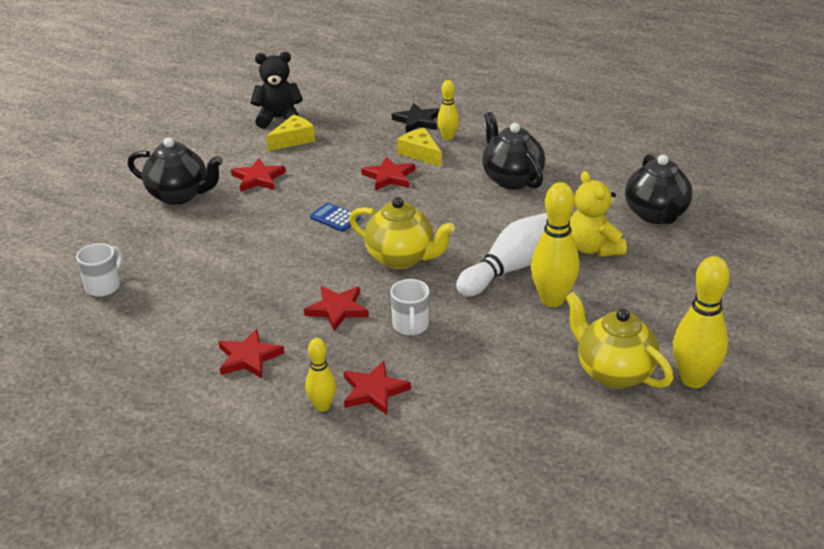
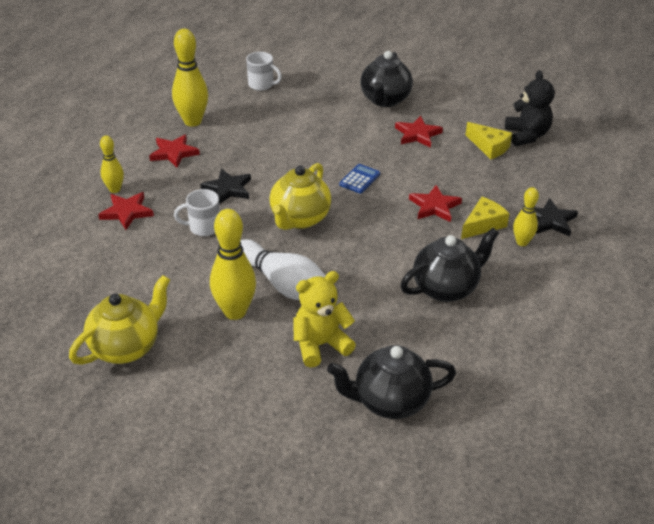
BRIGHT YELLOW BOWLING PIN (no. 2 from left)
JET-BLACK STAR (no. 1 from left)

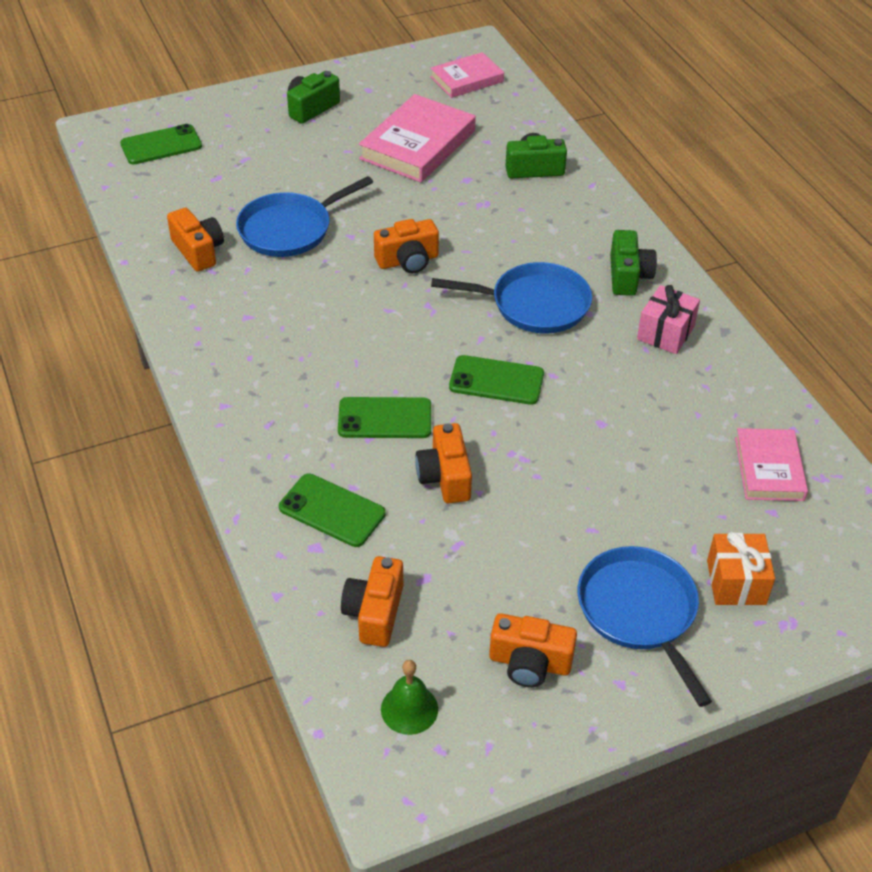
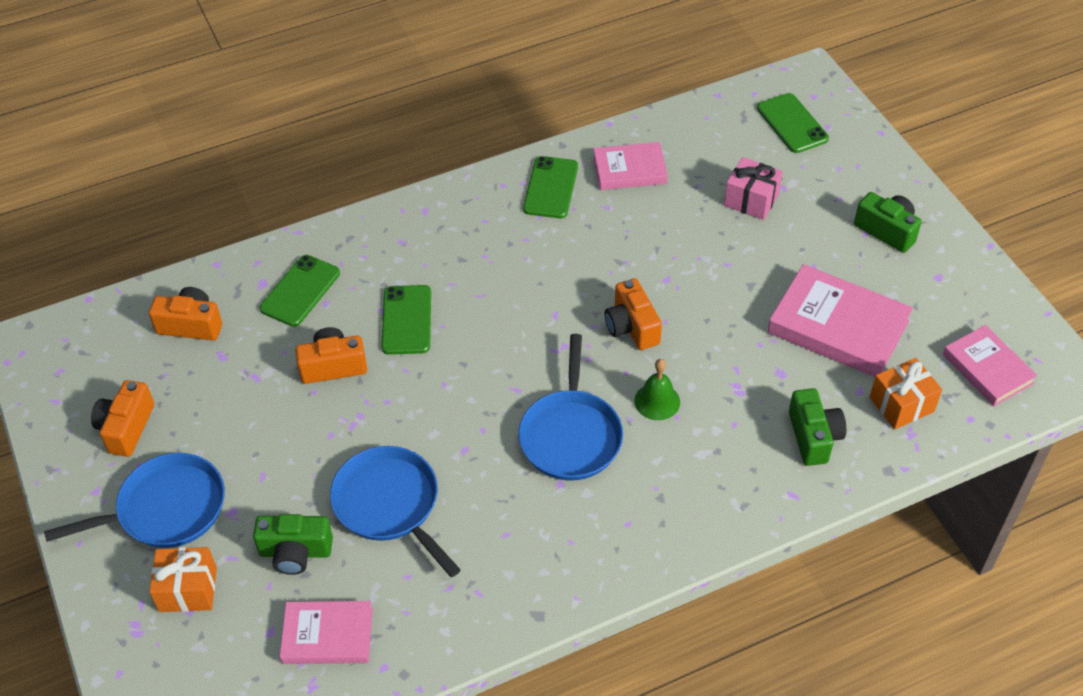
ROYAL BLUE FRYING PAN (no. 2 from left)
ROSE-PINK HARDCOVER (no. 2 from left)
EMERALD CAMERA (no. 1 from left)
ROSE-PINK PRESENT
EMERALD MOBILE PHONE (no. 3 from left)
EMERALD BELL
ORANGE-COLOURED PRESENT (no. 2 from left)

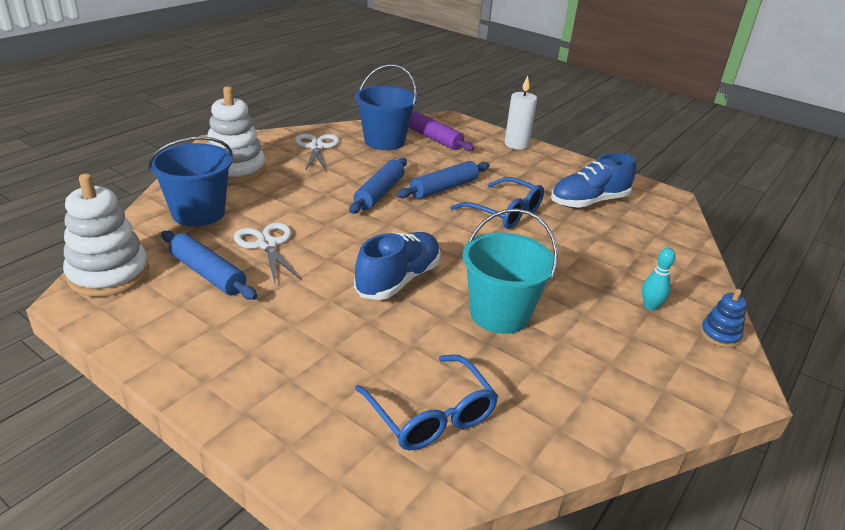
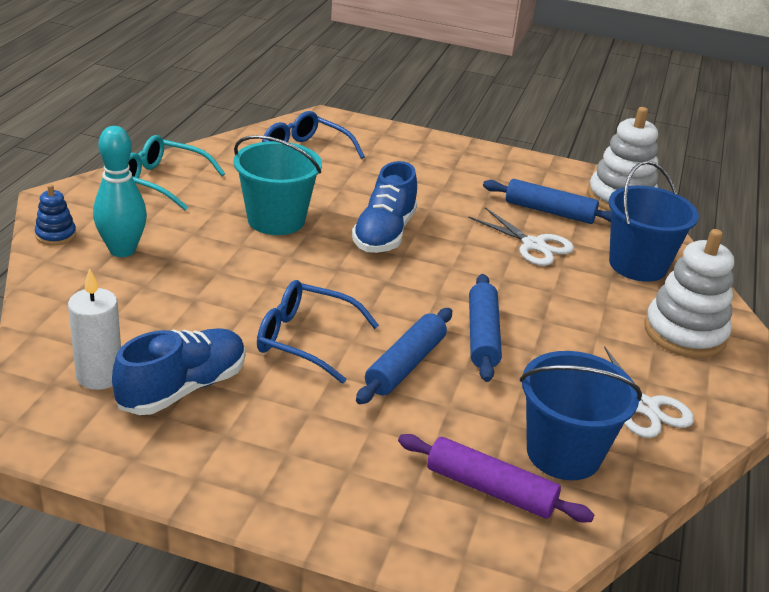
WHITE PILLAR CANDLE
TURQUOISE BOWLING PIN
TURQUOISE SPECTACLES

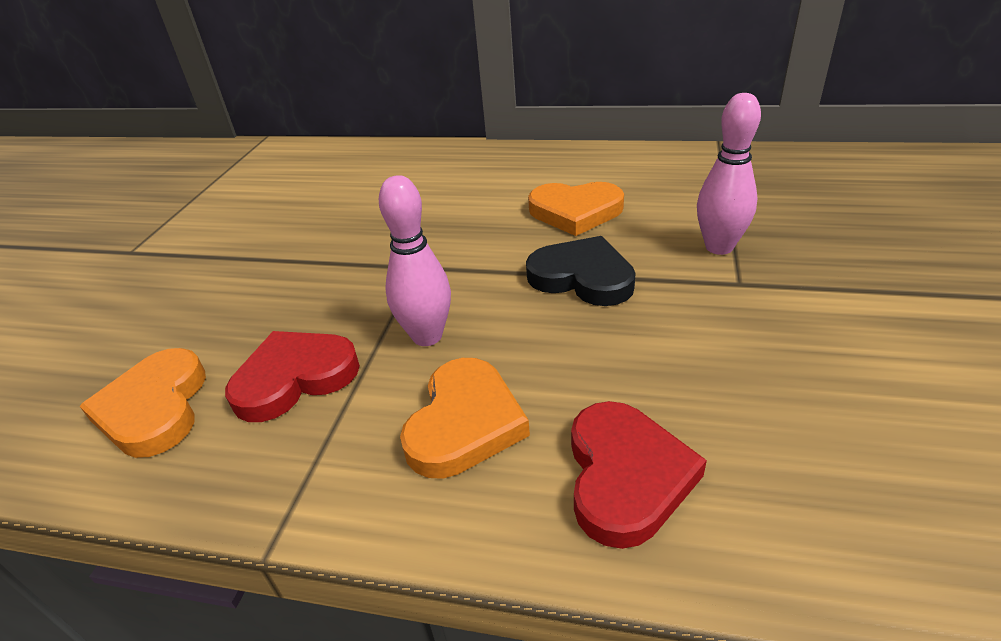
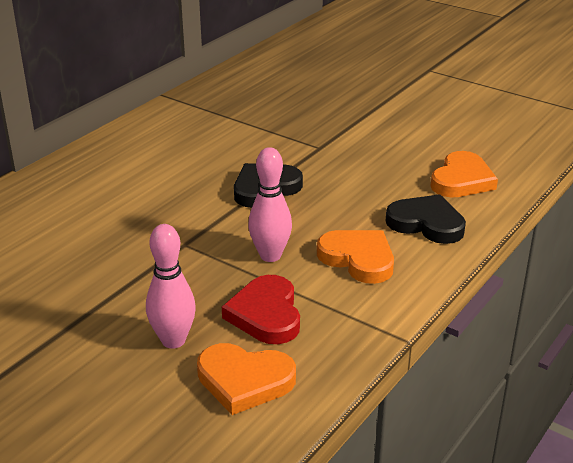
ROSE-PINK BOWLING PIN (no. 1 from left)
ORANGE-COLOURED HEART (no. 3 from left)
JET-BLACK HEART (no. 2 from left)

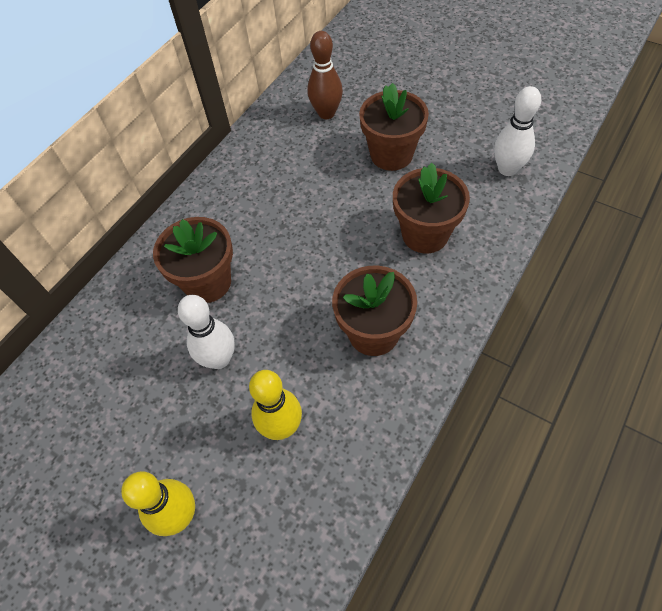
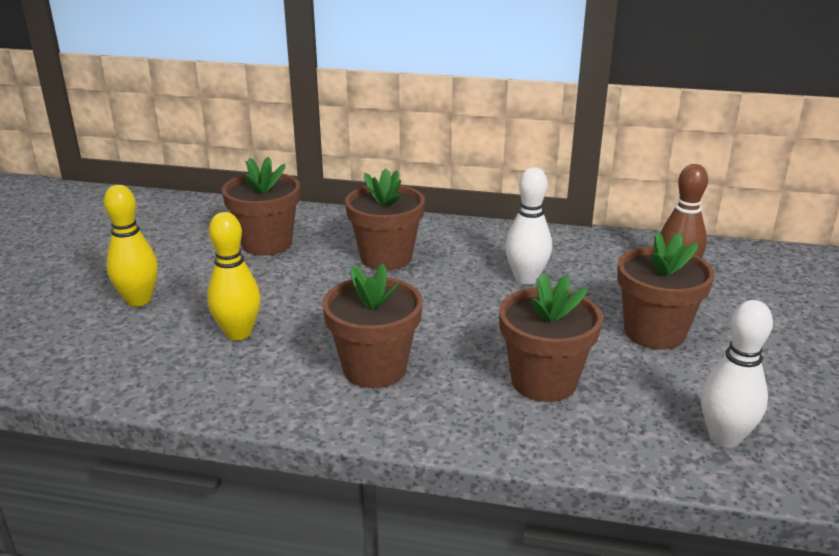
WHITE BOWLING PIN (no. 1 from left)
BROWN PLANT POT (no. 1 from left)

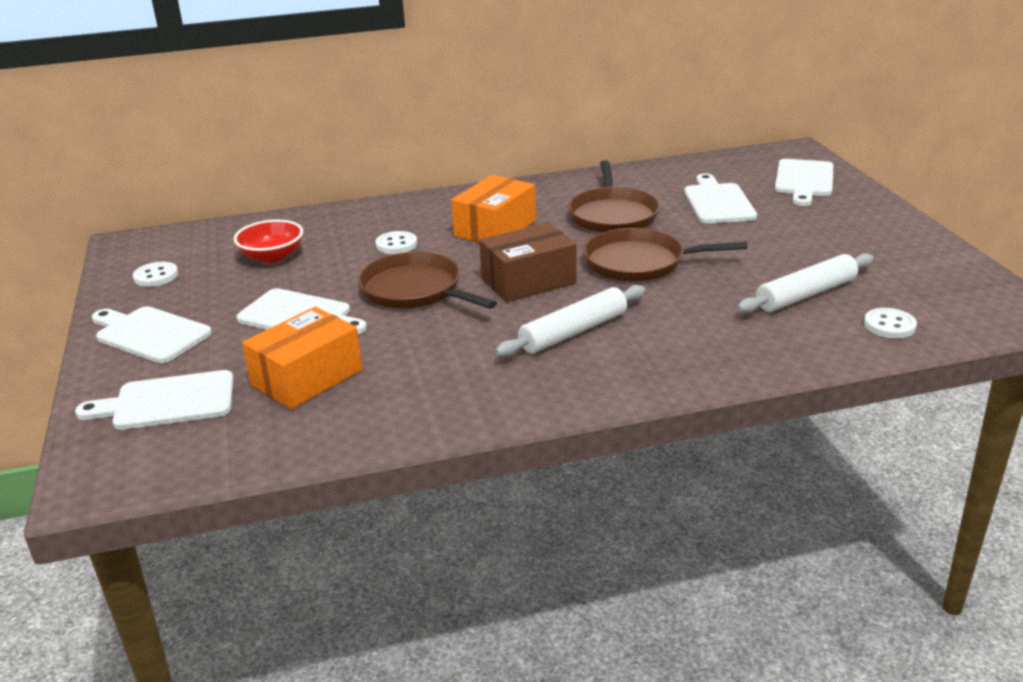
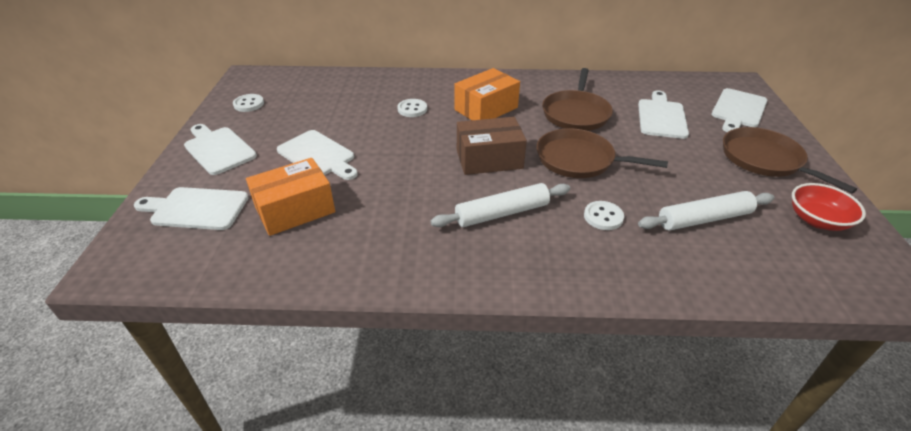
SCARLET DEEP DISH
BROWN FRYING PAN (no. 3 from left)
WHITE SEWING BUTTON (no. 3 from left)

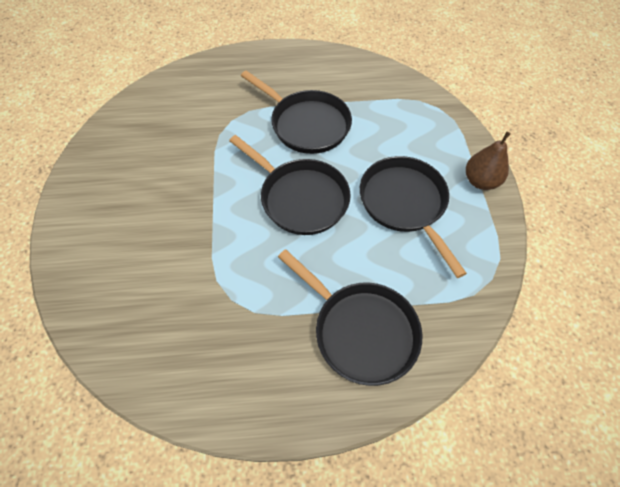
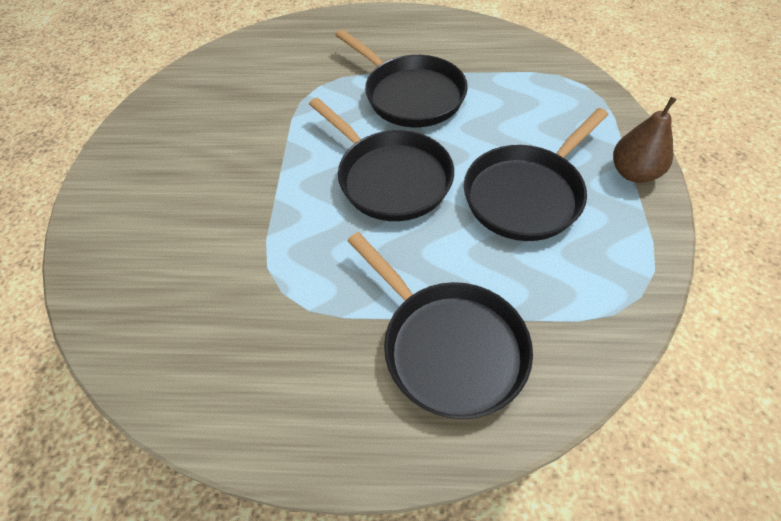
JET-BLACK FRYING PAN (no. 4 from left)

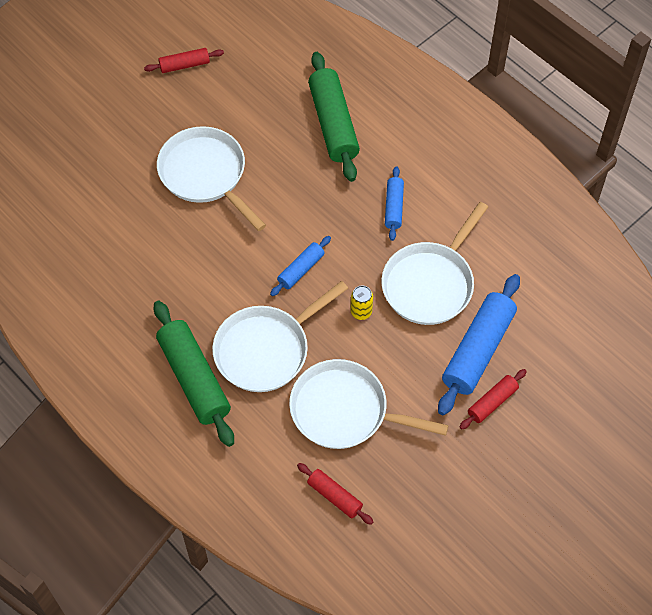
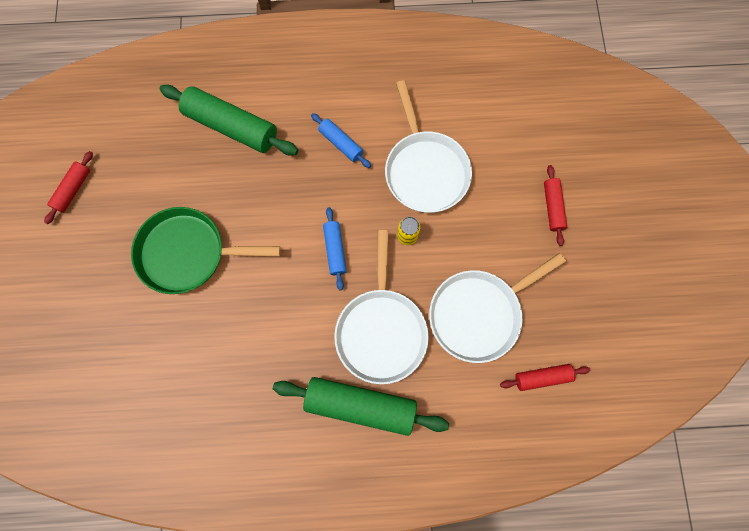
EMERALD FRYING PAN
ROYAL BLUE ROLLING PIN (no. 3 from left in the first image)

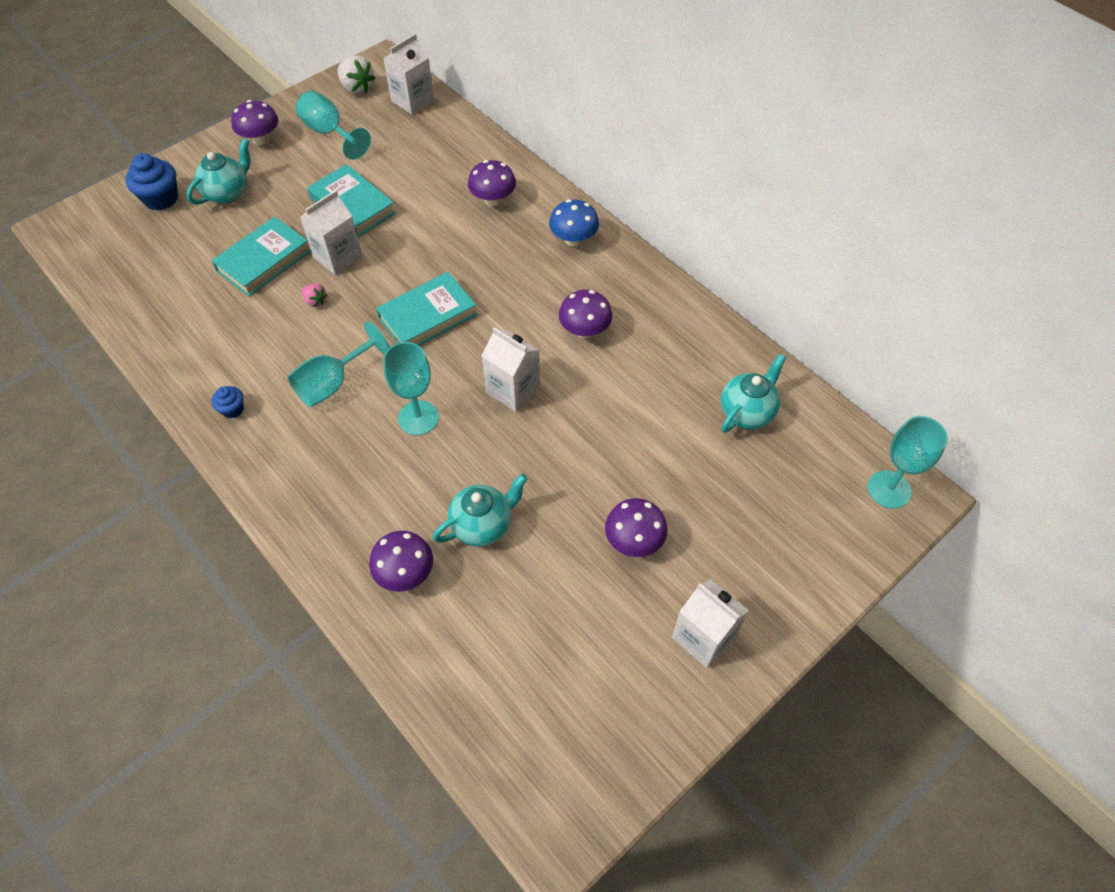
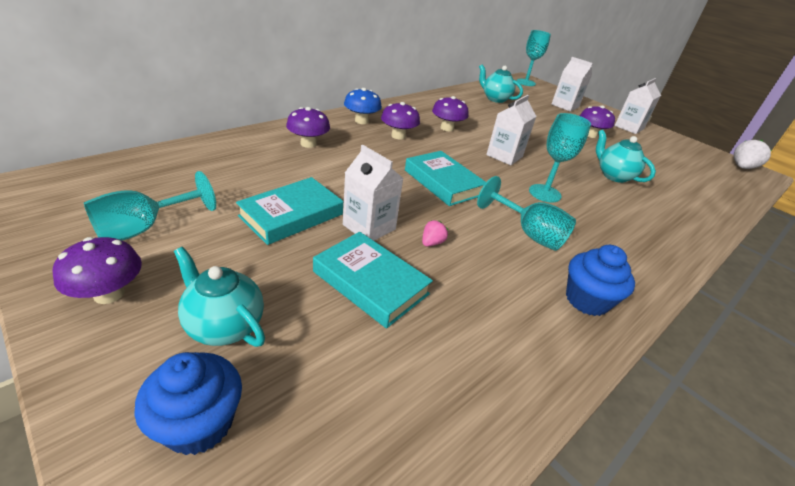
WHITE JUICE CARTON (no. 3 from left)
WHITE STRAWBERRY
ROYAL BLUE FAIRY CAKE (no. 2 from left)
VIOLET MUSHROOM (no. 3 from left)

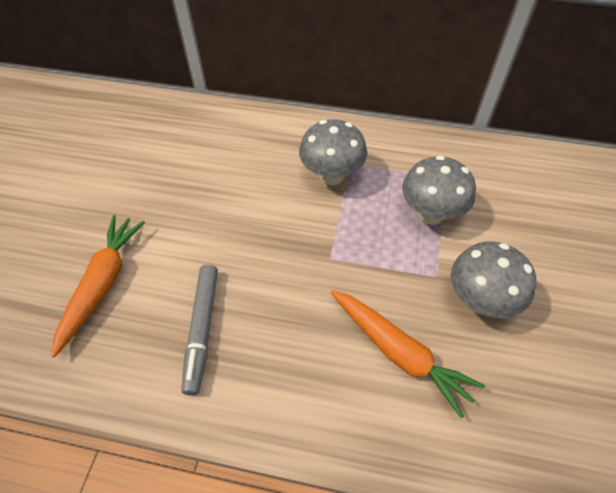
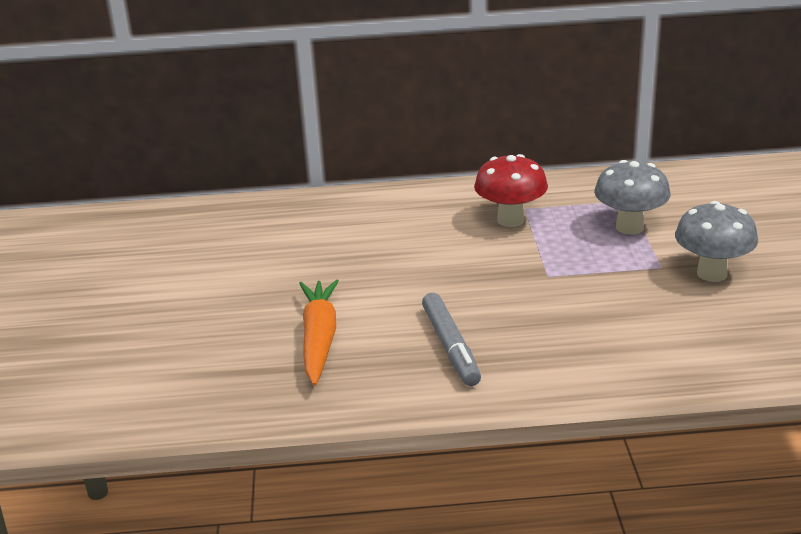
SCARLET MUSHROOM
ORANGE-COLOURED CARROT (no. 2 from left in the first image)

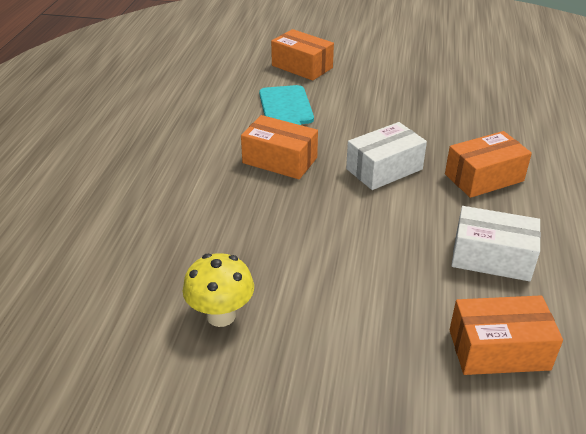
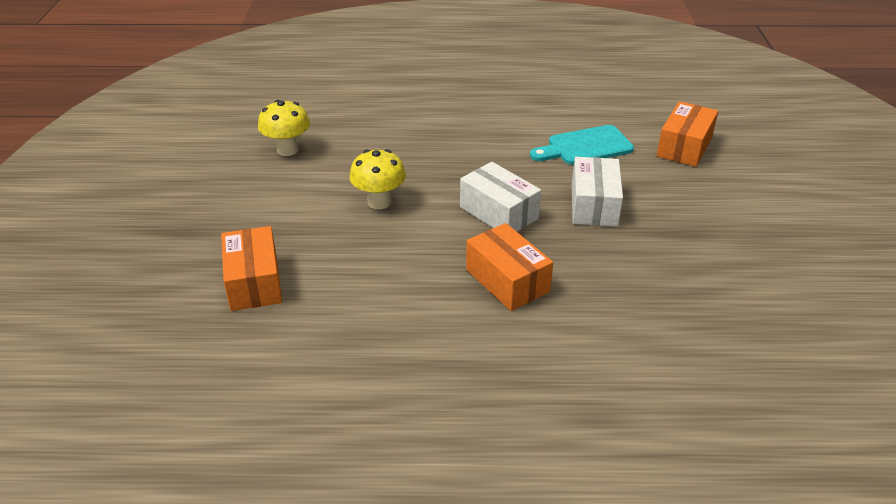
ORANGE-COLOURED PACKAGE (no. 1 from left in the first image)
WHITE PACKAGE (no. 2 from left)
BRIGHT YELLOW MUSHROOM (no. 2 from left)

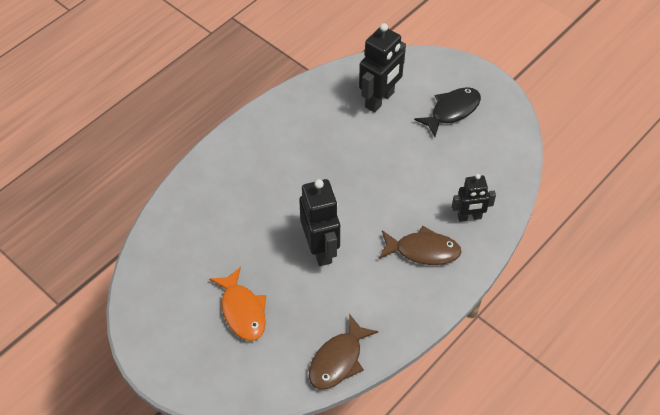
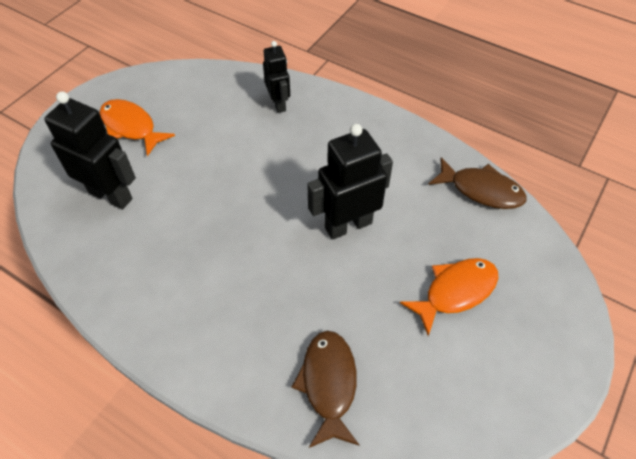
ORANGE-COLOURED TOY FISH (no. 1 from left)
BROWN TOY FISH (no. 1 from left)

